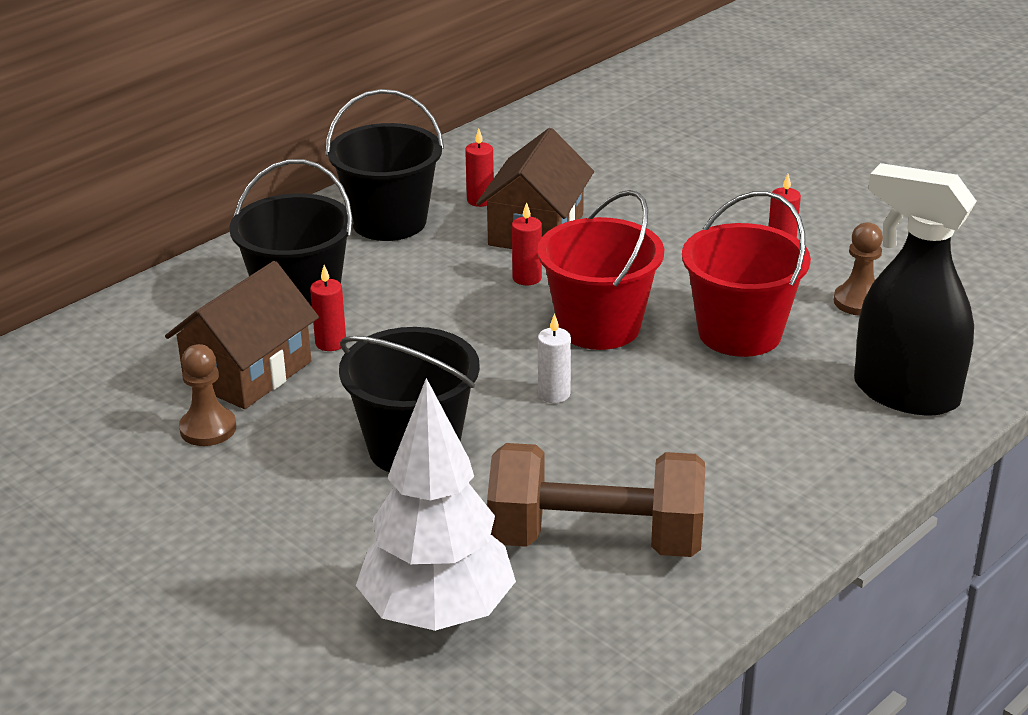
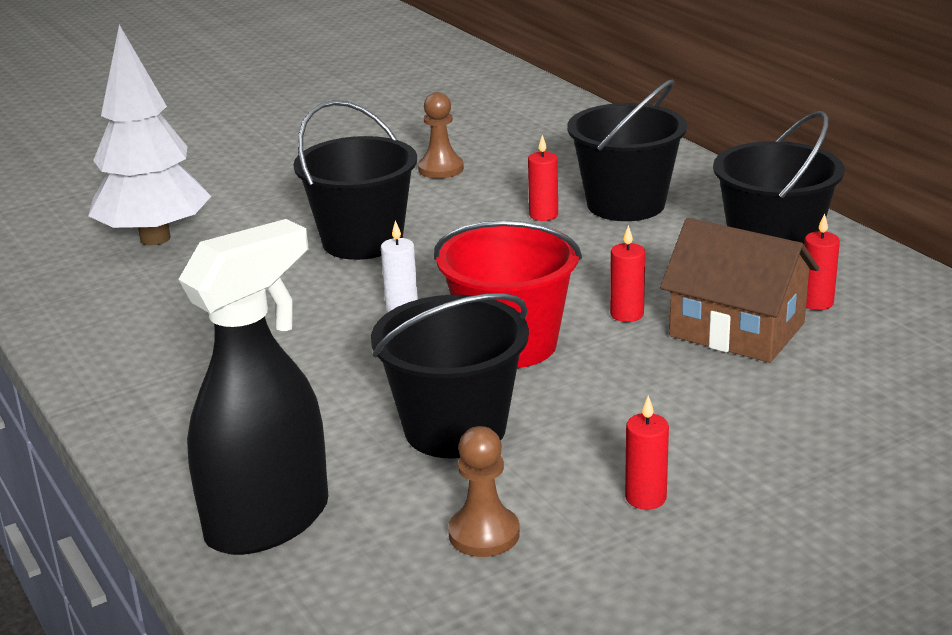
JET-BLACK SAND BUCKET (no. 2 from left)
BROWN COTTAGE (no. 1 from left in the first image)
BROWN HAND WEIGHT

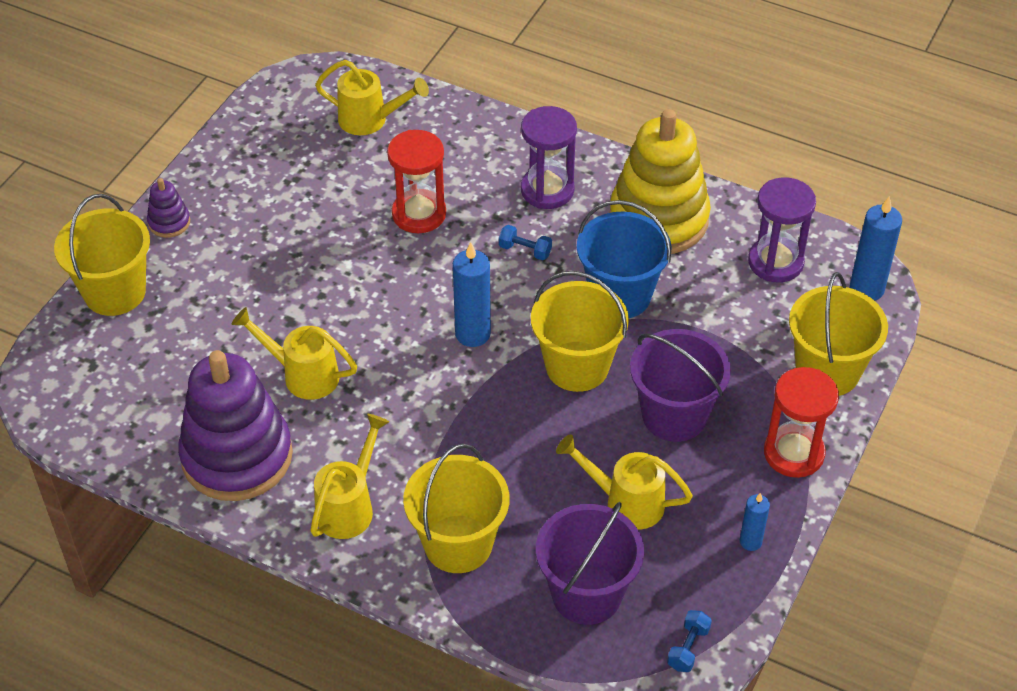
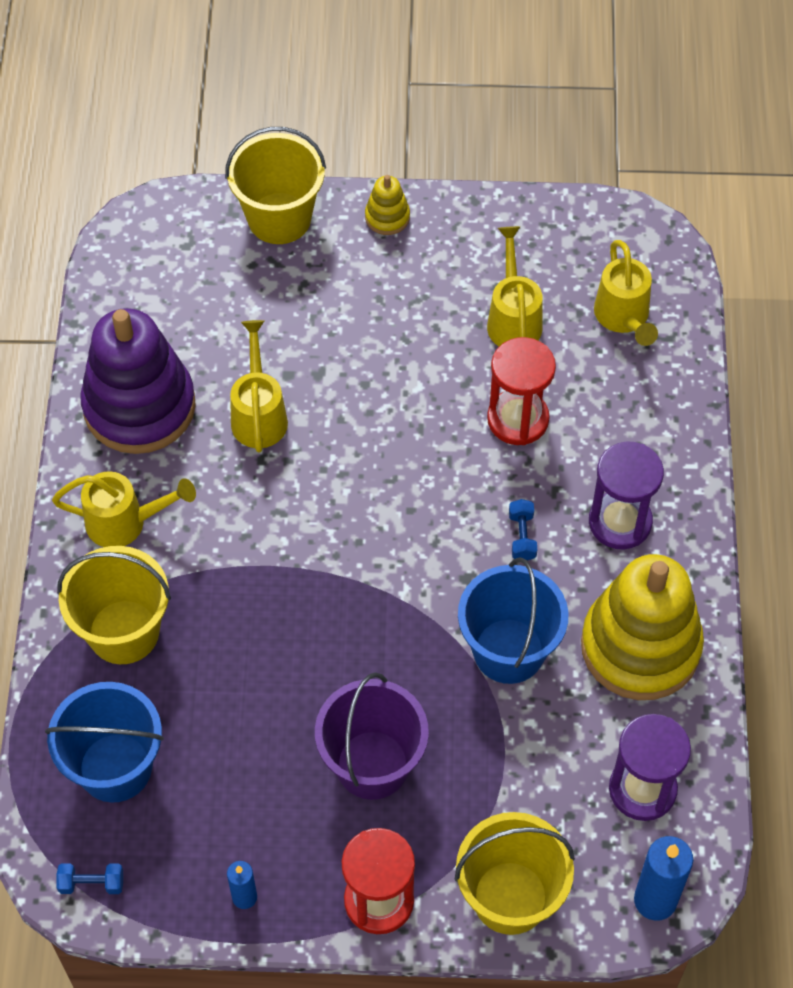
BRIGHT YELLOW RING STACKER (no. 1 from left)
ROYAL BLUE PILLAR CANDLE (no. 1 from left in the first image)
BRIGHT YELLOW SAND BUCKET (no. 3 from left in the first image)
BRIGHT YELLOW WATERING CAN (no. 3 from left)
ROYAL BLUE SAND BUCKET (no. 1 from left)

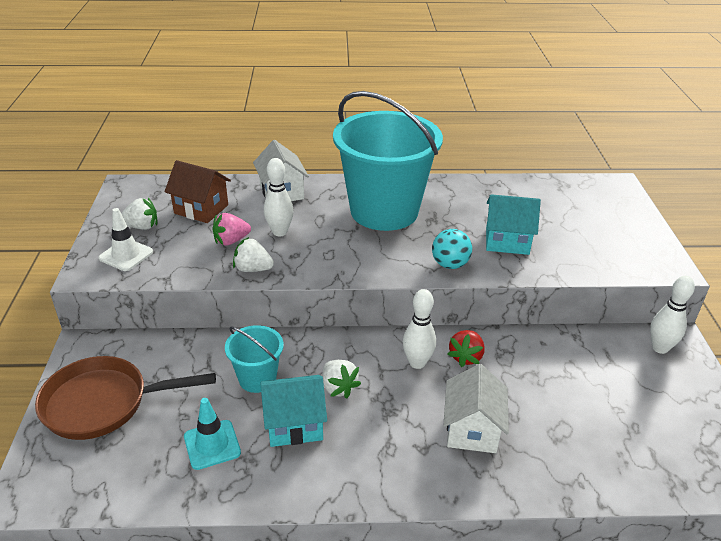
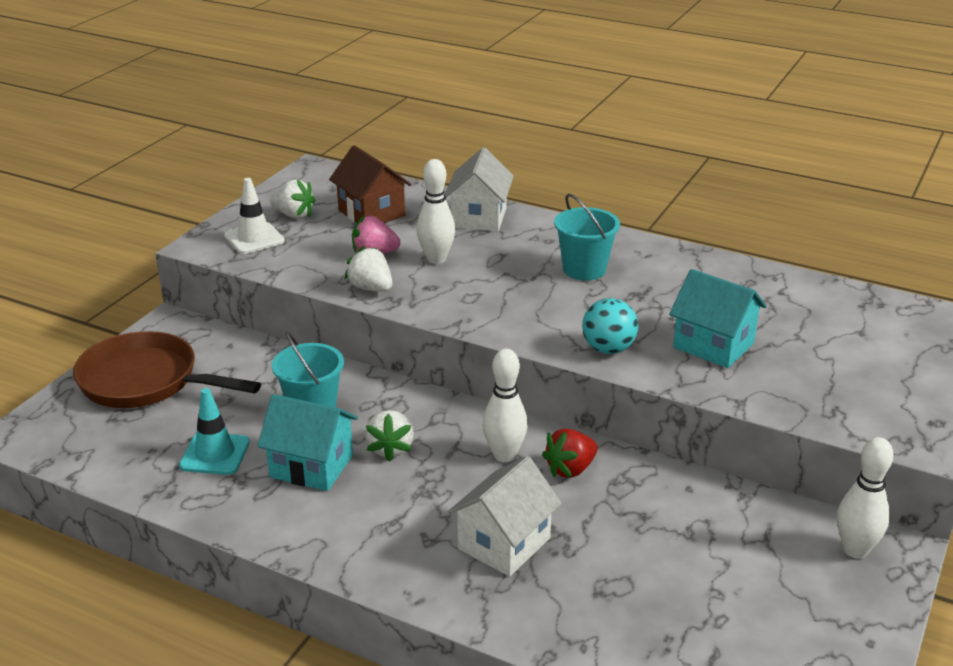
TURQUOISE SAND BUCKET (no. 2 from left)

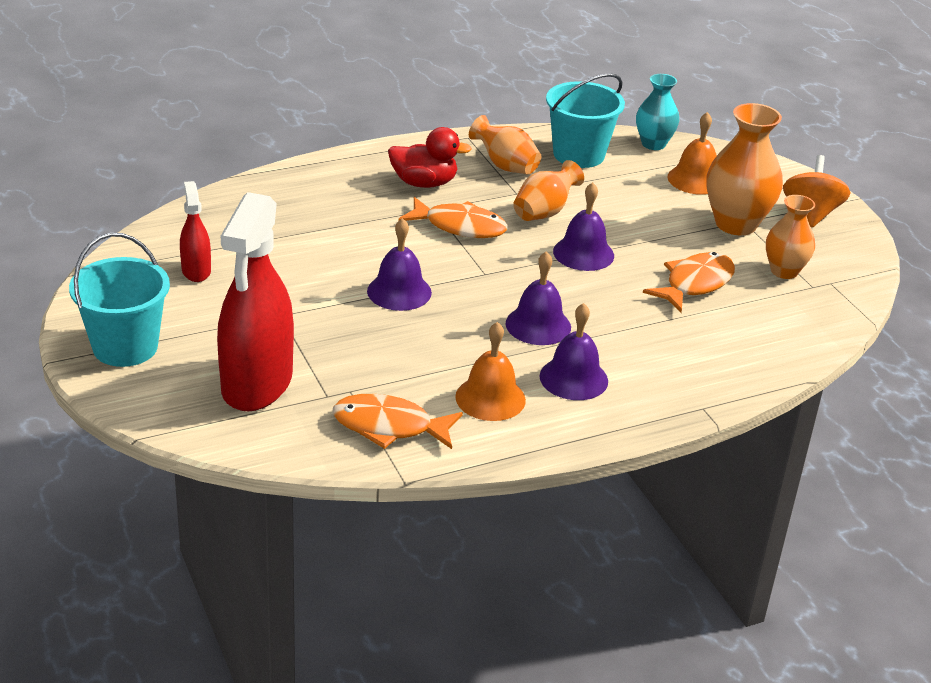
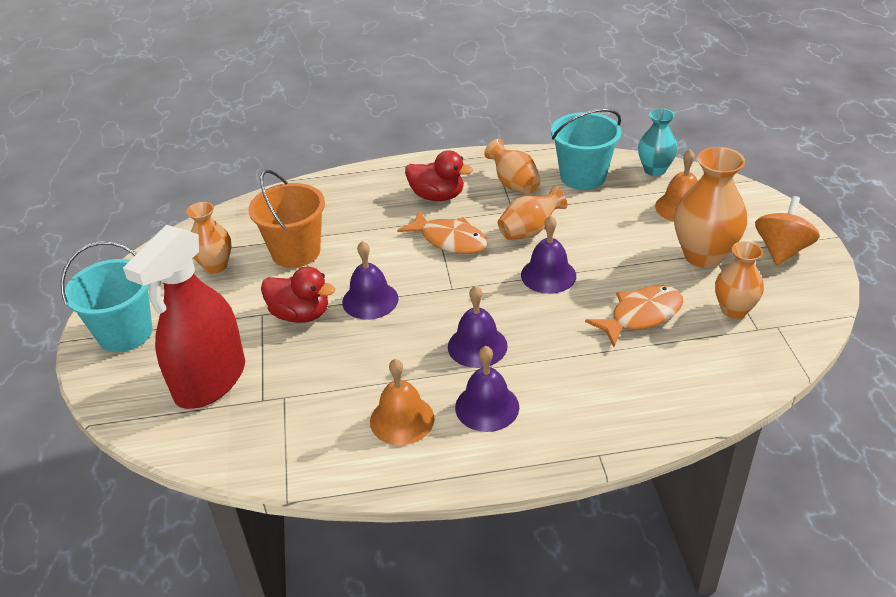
ORANGE-COLOURED VASE (no. 1 from left)
ORANGE-COLOURED TOY FISH (no. 1 from left in the first image)
ORANGE-COLOURED SAND BUCKET
SCARLET TOY DUCK (no. 1 from left)

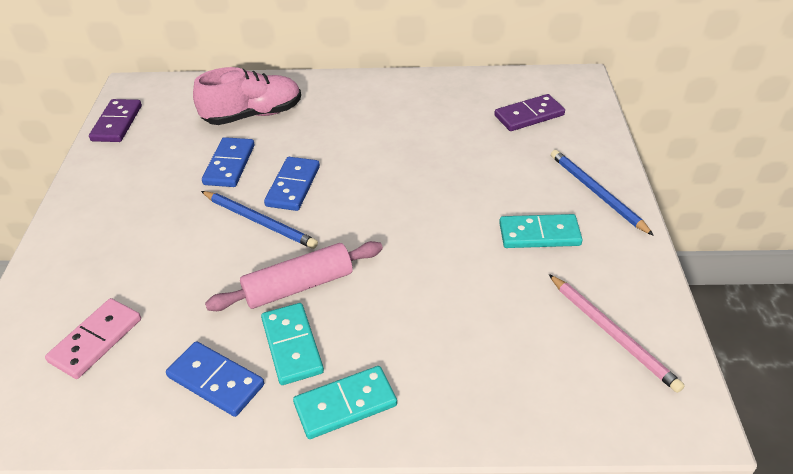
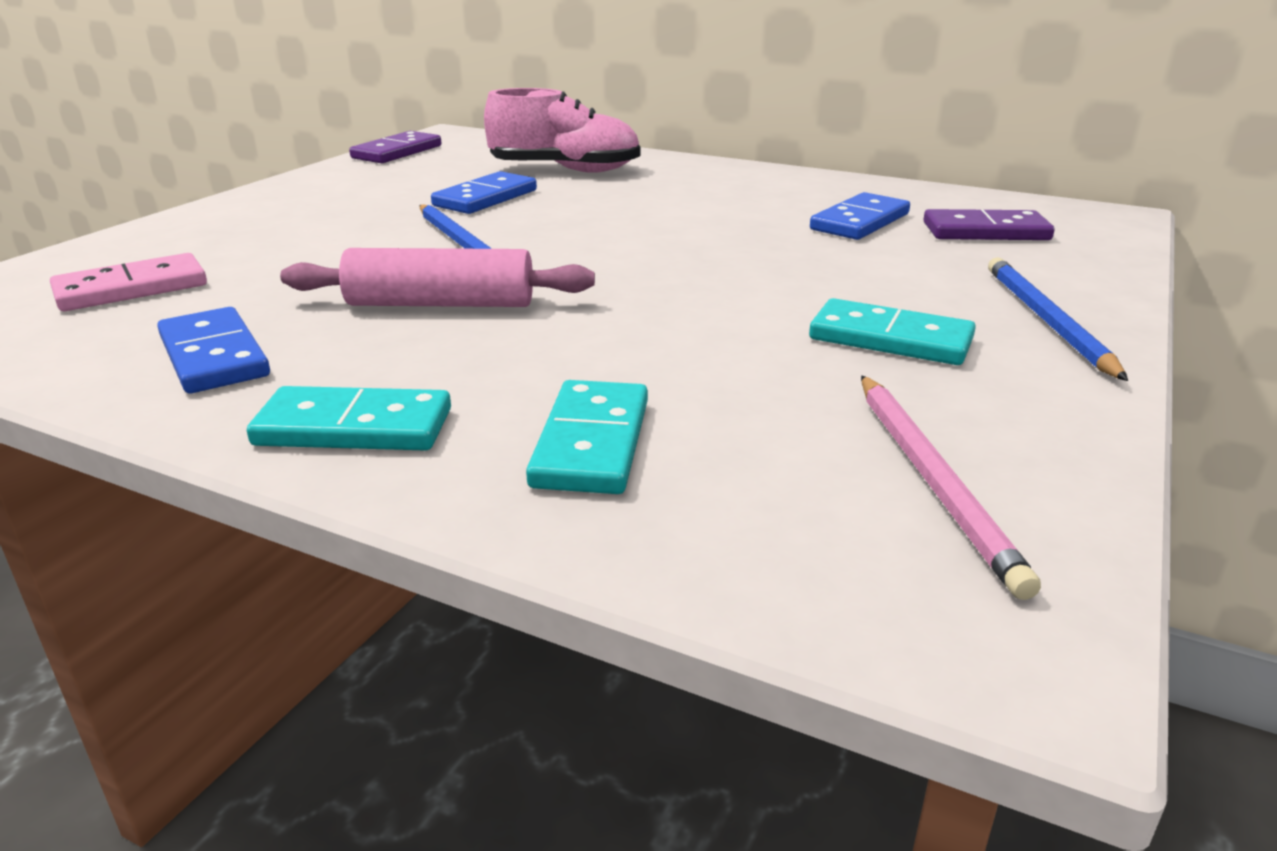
ROYAL BLUE DOMINO (no. 3 from left)
TURQUOISE DOMINO (no. 2 from left)

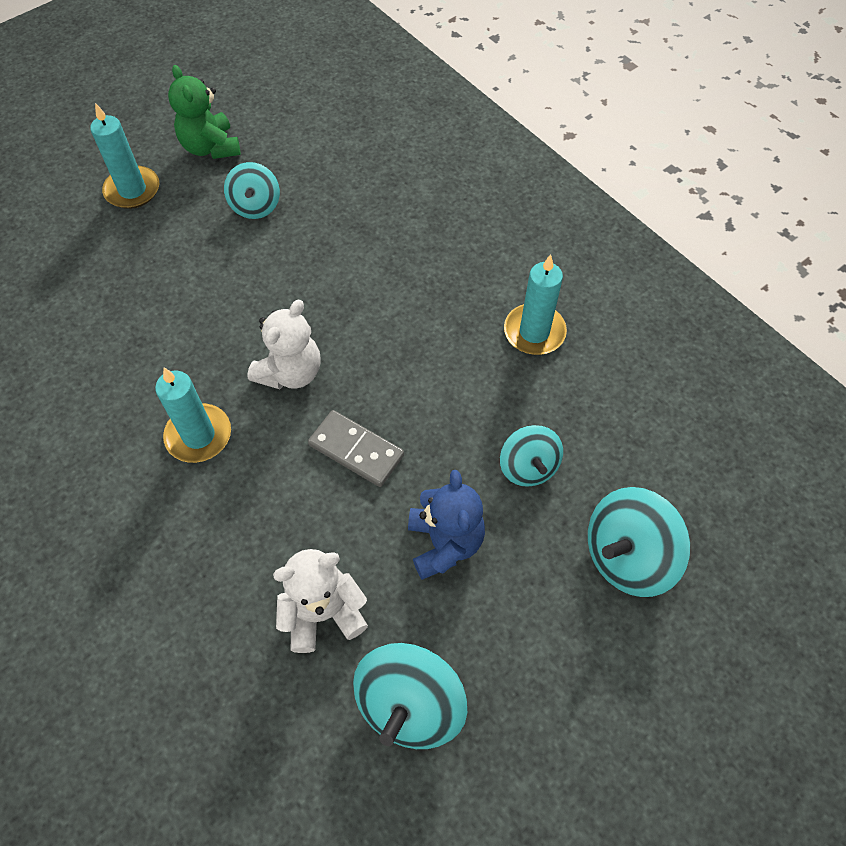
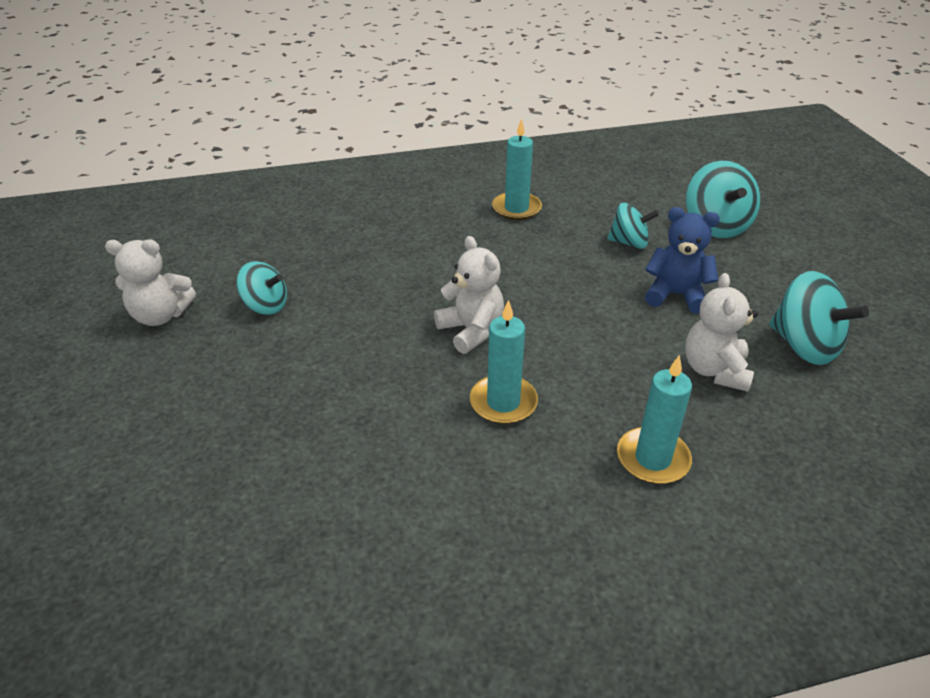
WHITE TEDDY BEAR (no. 1 from left)
TURQUOISE PILLAR CANDLE (no. 3 from left)
GREY DOMINO

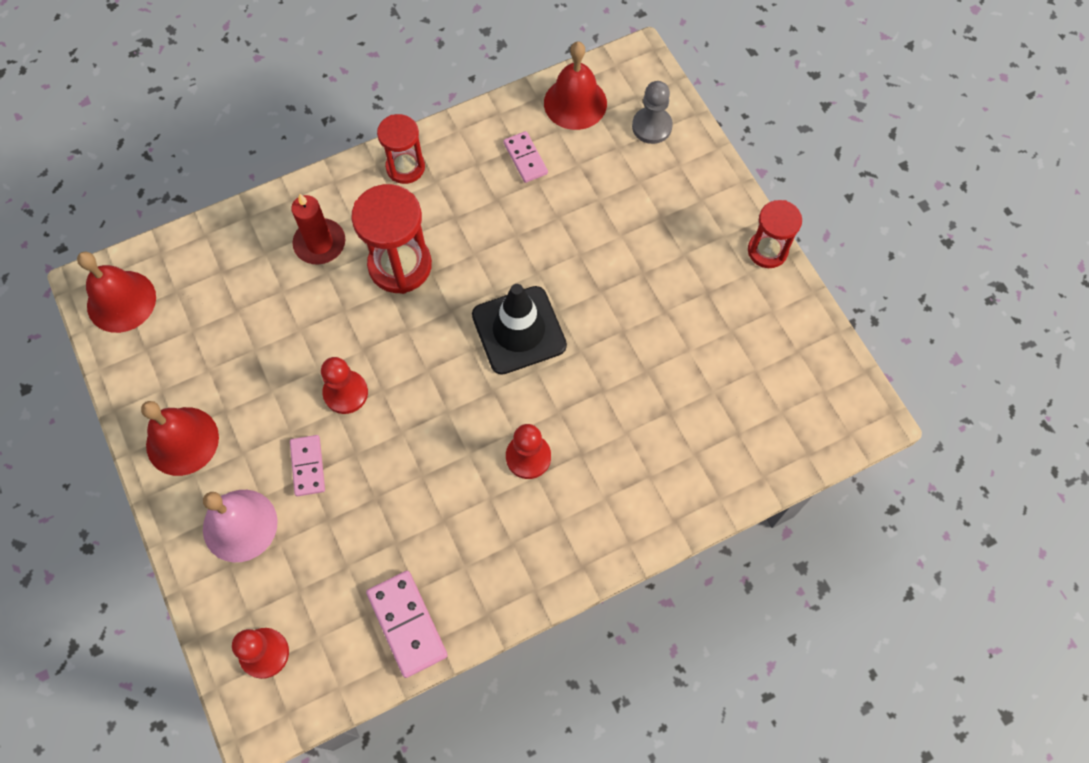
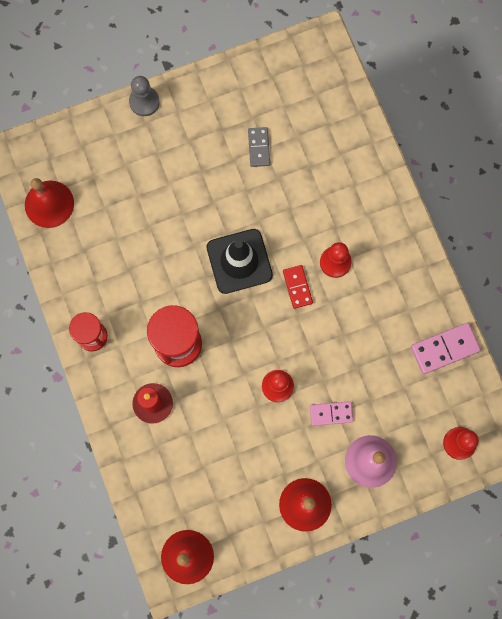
GREY CHESS PAWN
ROSE-PINK DOMINO (no. 3 from left in the first image)
SCARLET SANDGLASS (no. 3 from left in the first image)
GREY DOMINO
SCARLET DOMINO

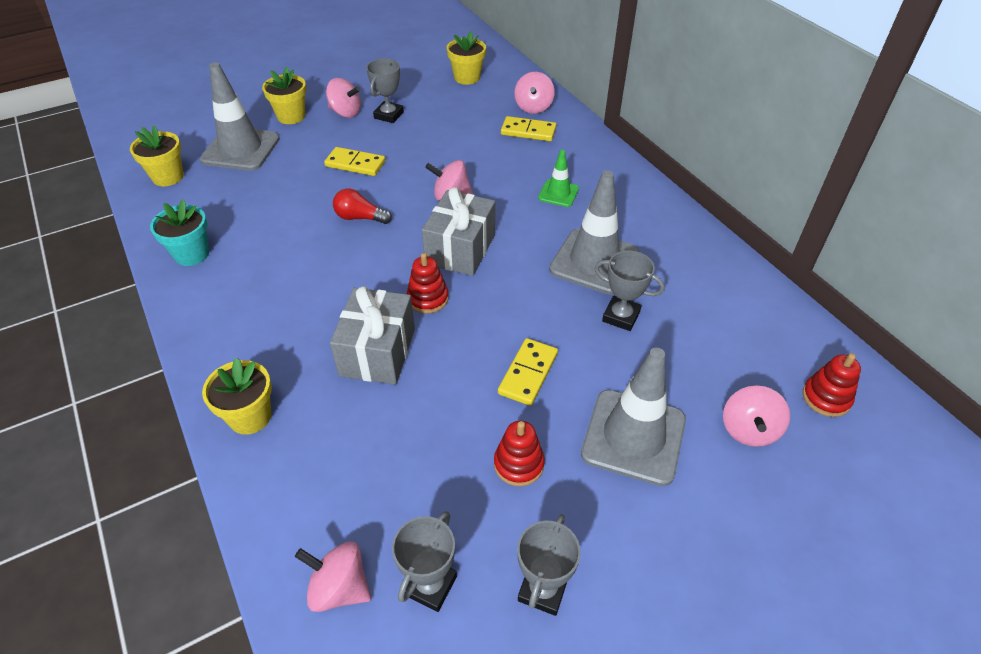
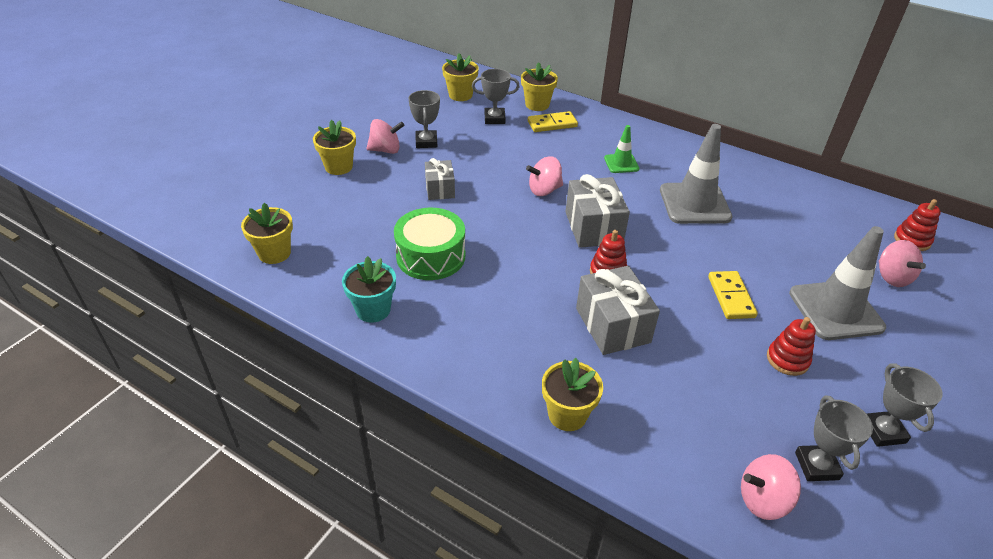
GREY SAFETY CONE (no. 1 from left in the first image)
BRIGHT YELLOW PLANT POT (no. 4 from left)
GREY PRESENT (no. 1 from left)
SCARLET LIGHTBULB
GREY TROPHY (no. 2 from left)
EMERALD TOY DRUM

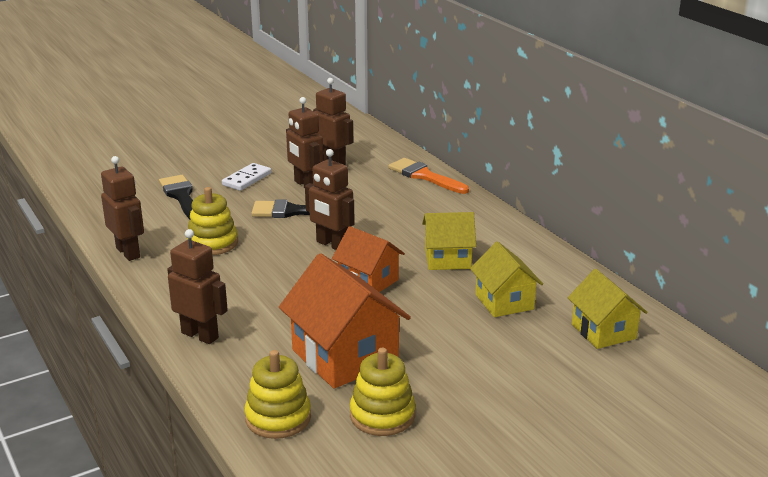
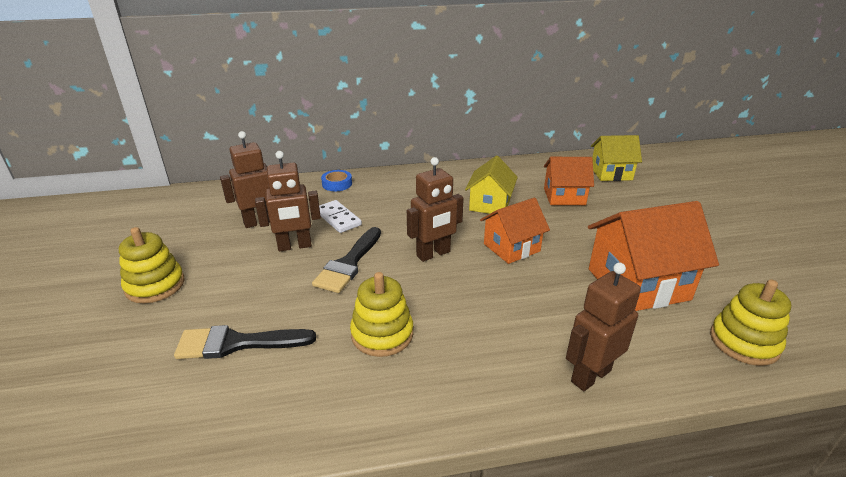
BROWN TOY ROBOT (no. 1 from left in the first image)
ROYAL BLUE STICKY TAPE
WHITE DOMINO
ORANGE-COLOURED COTTAGE (no. 2 from left)
BRIGHT YELLOW RING STACKER (no. 1 from left)

